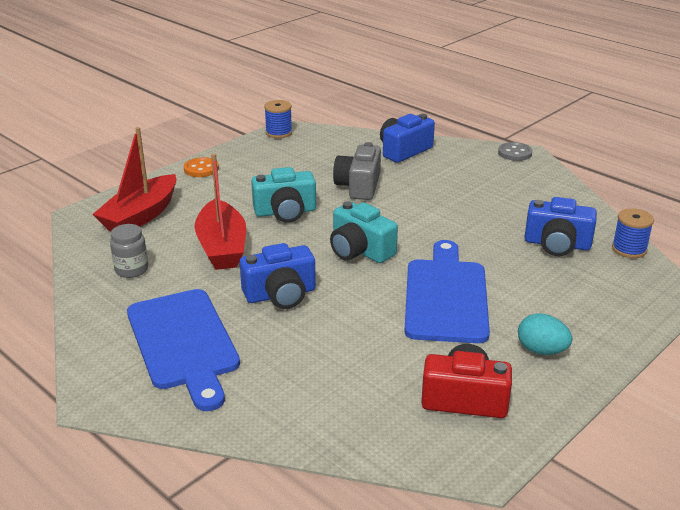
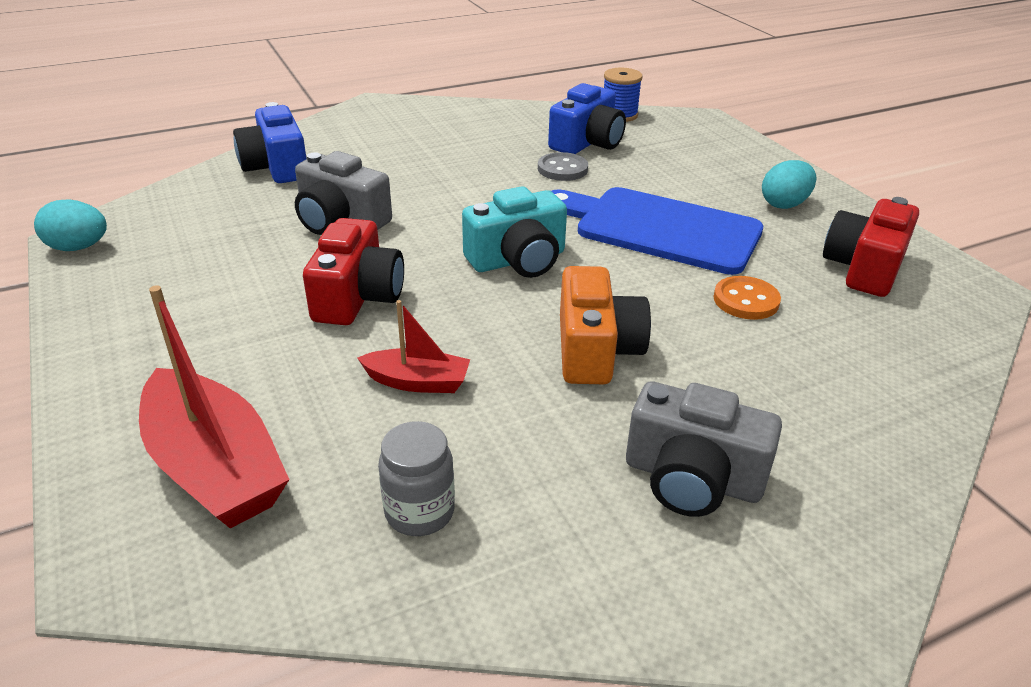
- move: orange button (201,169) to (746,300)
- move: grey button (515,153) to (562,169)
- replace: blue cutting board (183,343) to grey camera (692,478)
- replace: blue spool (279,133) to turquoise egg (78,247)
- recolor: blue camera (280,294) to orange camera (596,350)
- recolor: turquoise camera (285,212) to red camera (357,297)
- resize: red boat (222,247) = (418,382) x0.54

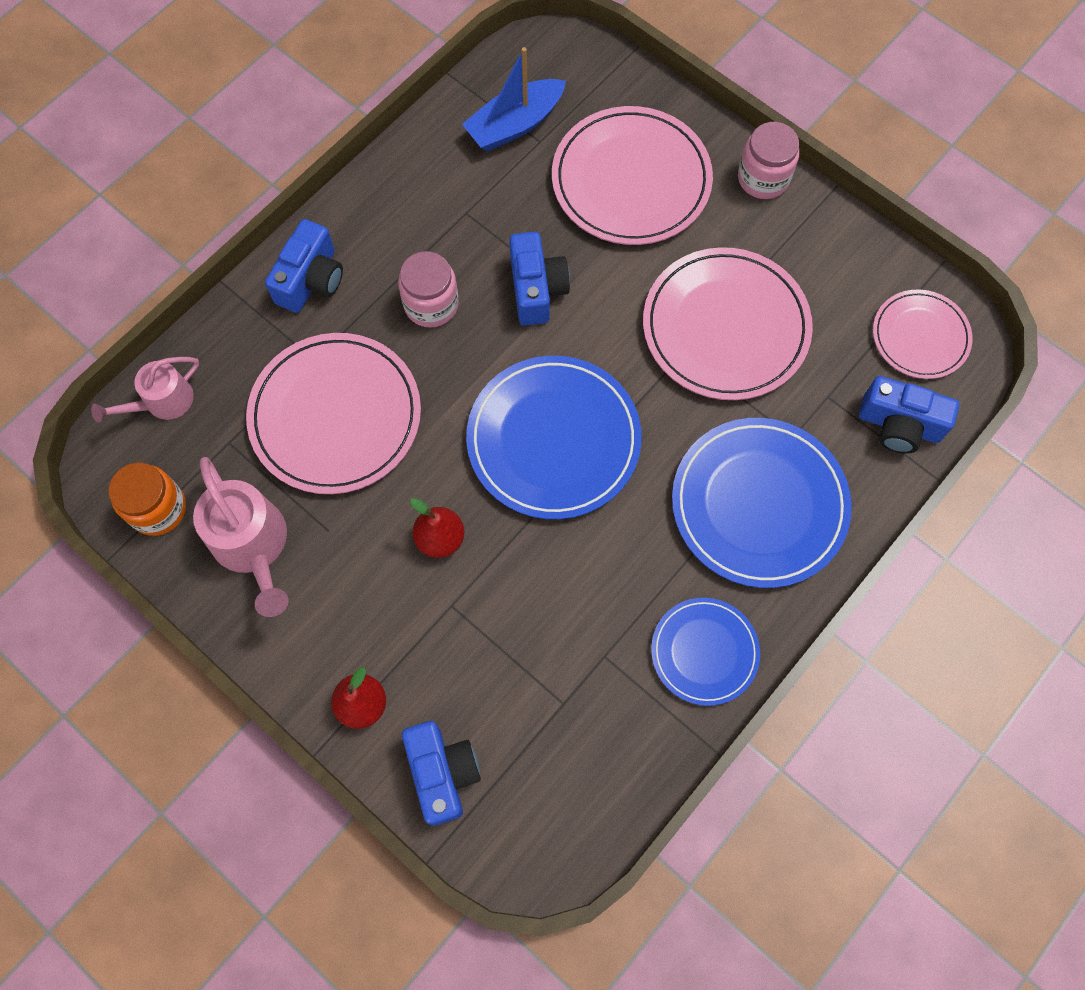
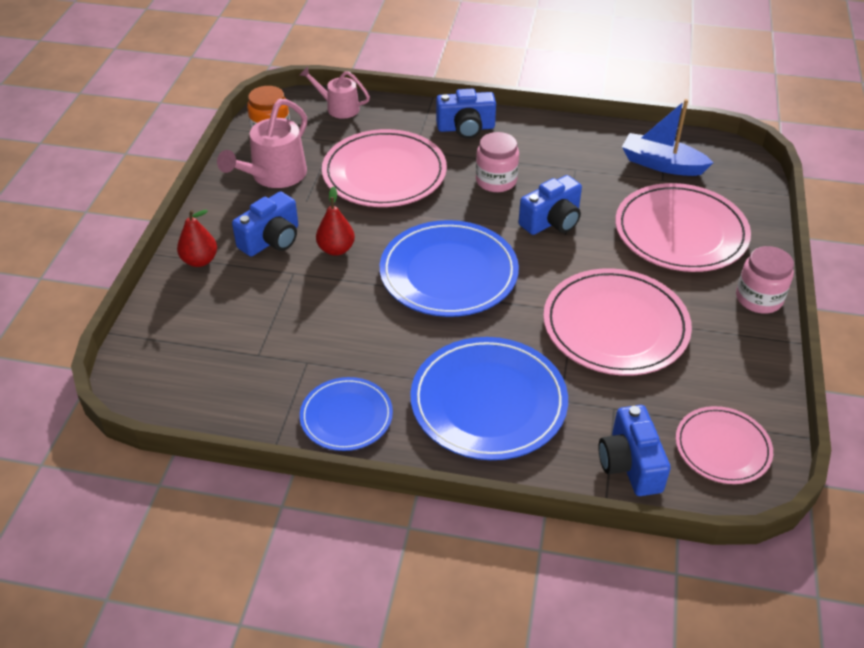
- move: blue camera (442,773) to (271,240)

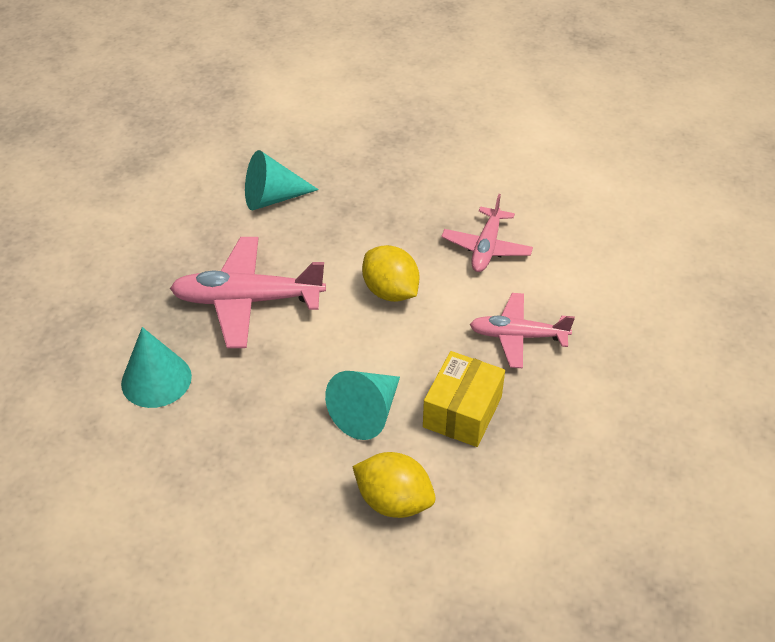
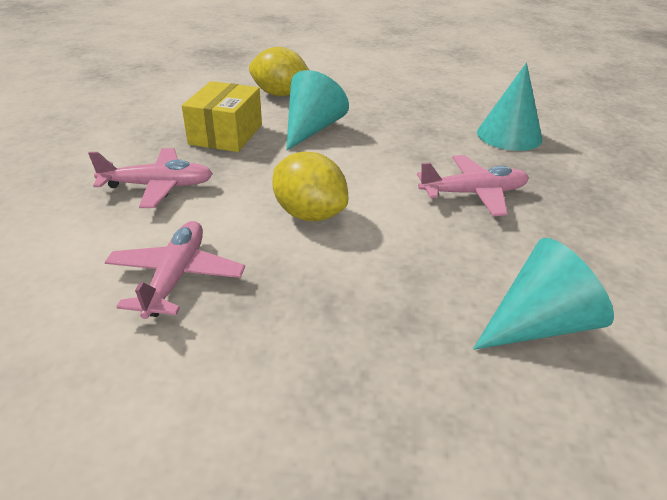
- resize: pink plane (247,300) = (473,193) x0.64

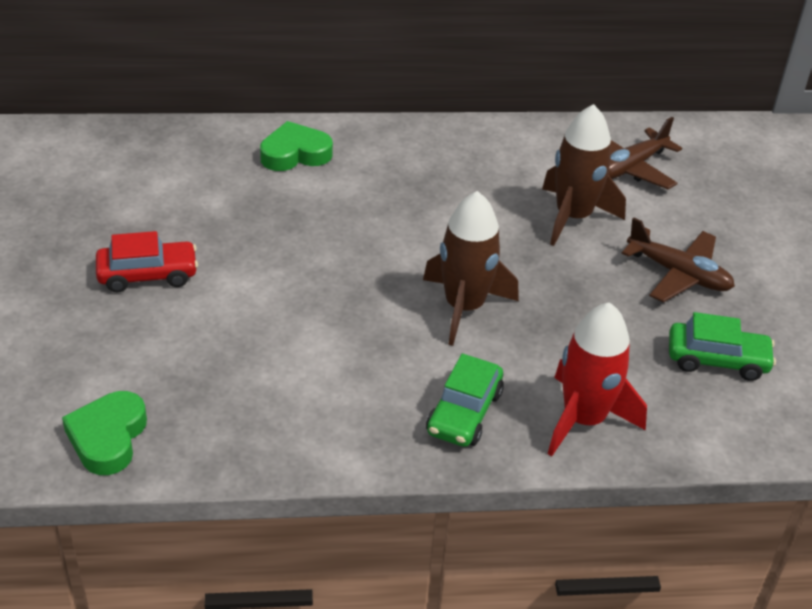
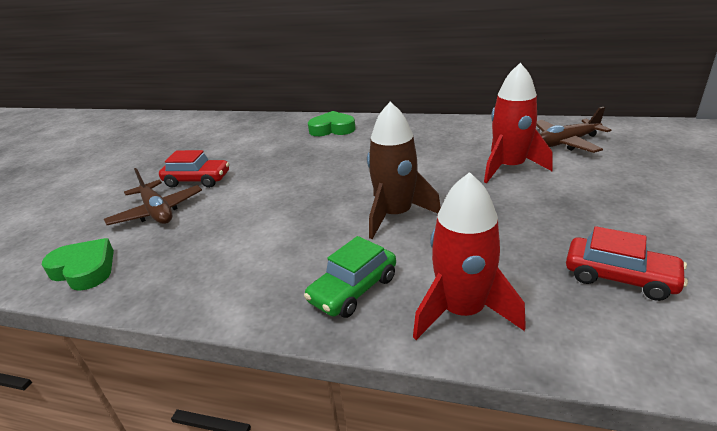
- move: brown plane (678,274) to (157,212)
- recolor: brown rocket (573,217) to red rocket (509,167)
- recolor: green car (717,360) to red car (619,277)
- rotate: green heart (108,438) = (84,269) 90 degrees clockwise

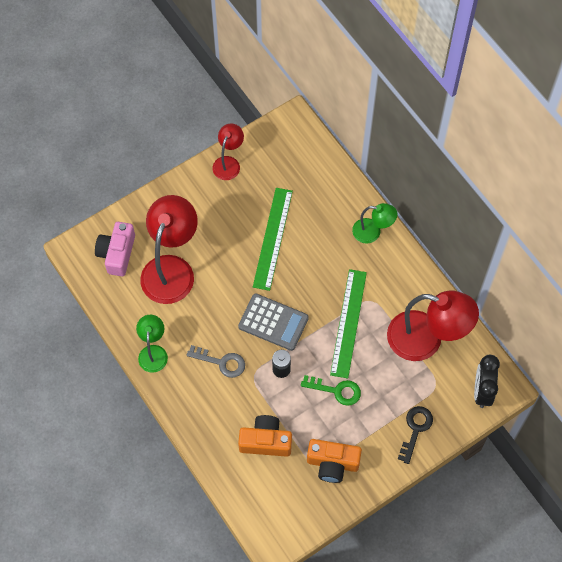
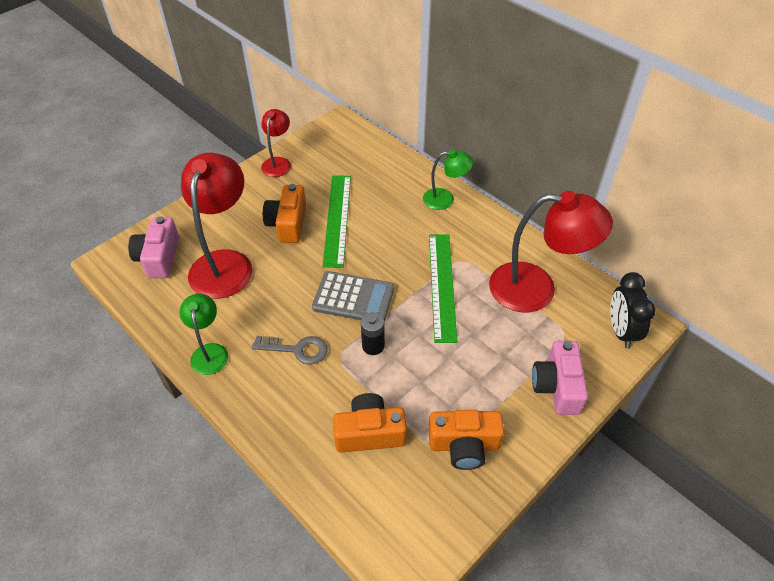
- delete: green key (336,390)
- insert: orange camera (288,224)
- replace: black key (415,429) to pink camera (557,386)

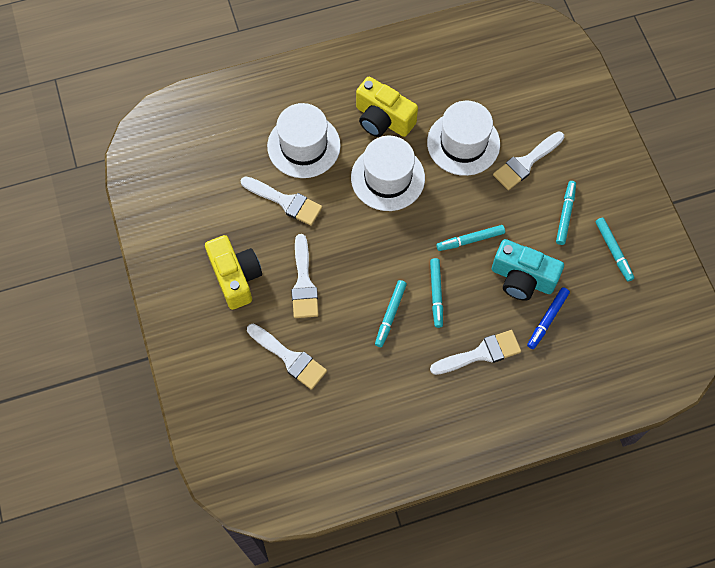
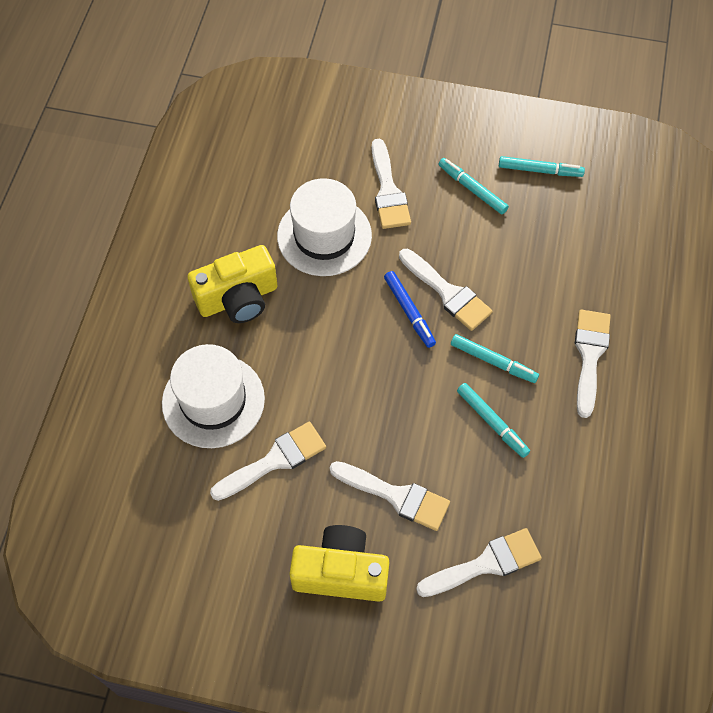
- delete: white hat (388,178)
- delete: turquoise camera (522,278)
- move: blue marker (547,319) to (409,312)
- replace: turquoise marker (470,240) to white brush (447,293)

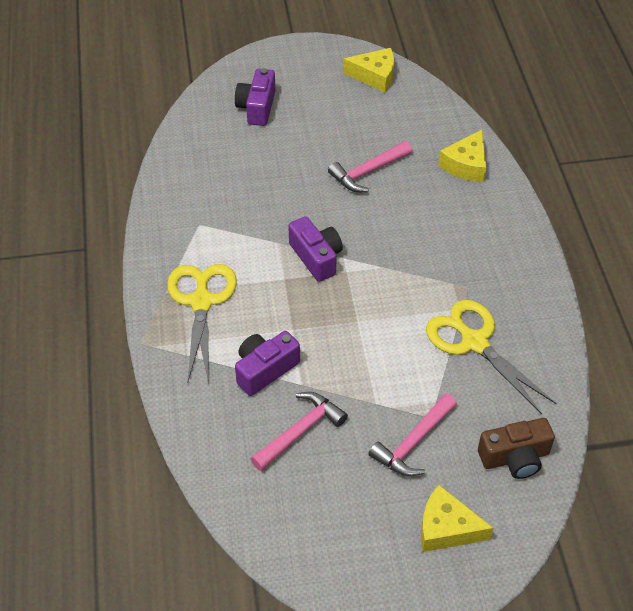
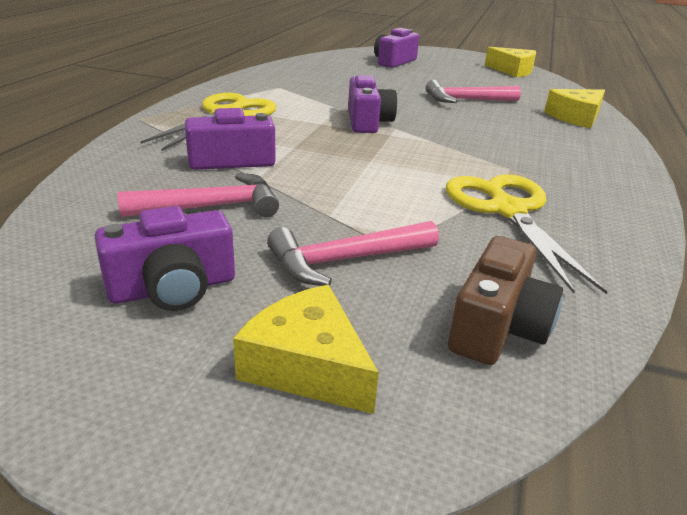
- insert: purple camera (173,288)
- rotate: brown camera (515,458) = (498,327) 75 degrees counterclockwise

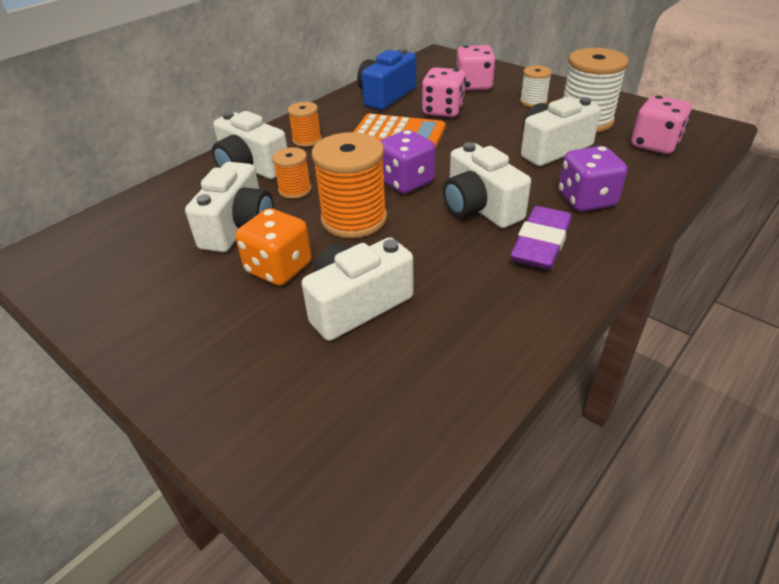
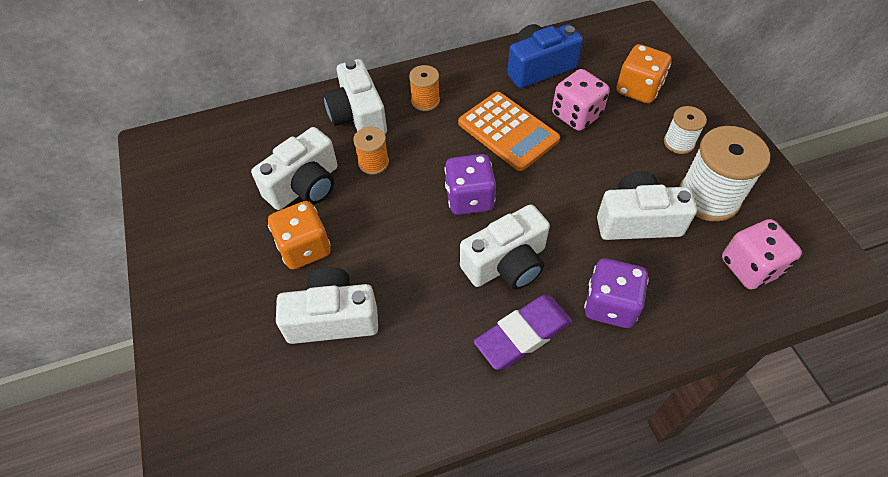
- delete: orange spool (354,219)
- recolor: pink dice (474,85) to orange dice (638,89)
- rotate: white camera (479,208) = (506,263) 120 degrees counterclockwise

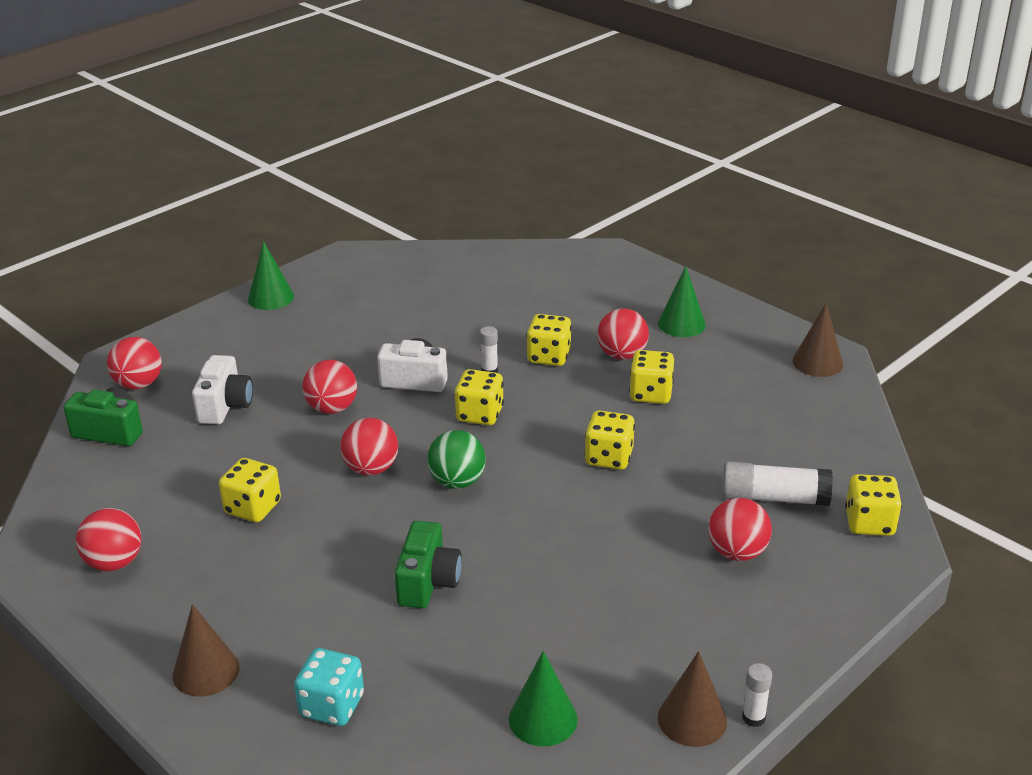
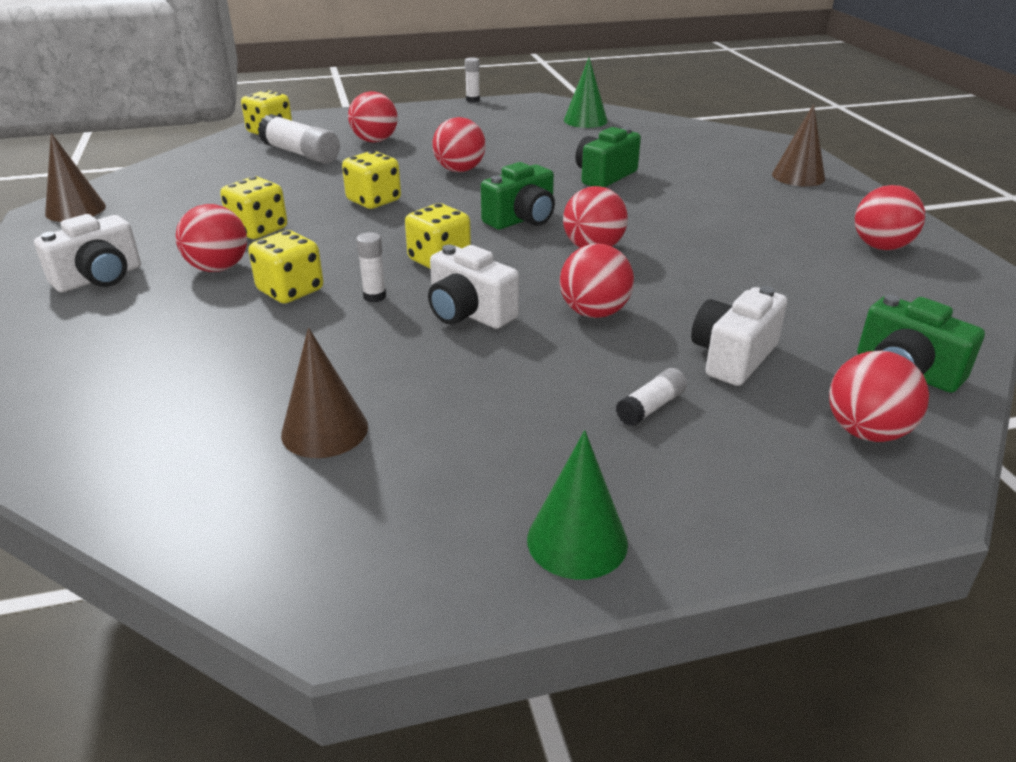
- delete: yellow dice (253,508)
- delete: turquoise dice (332,706)
- insert: red ball (459,170)
- insert: white glue stick (651,407)
- move: brown cone (692,719) to (324,430)
- replace: green ball (457,482) to green camera (522,219)
- replace: green cone (681,324) to white camera (99,278)

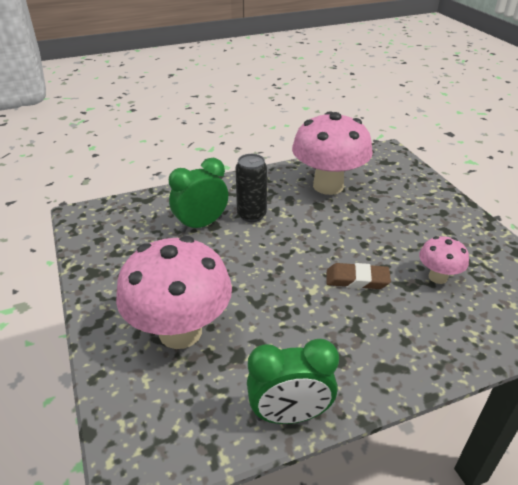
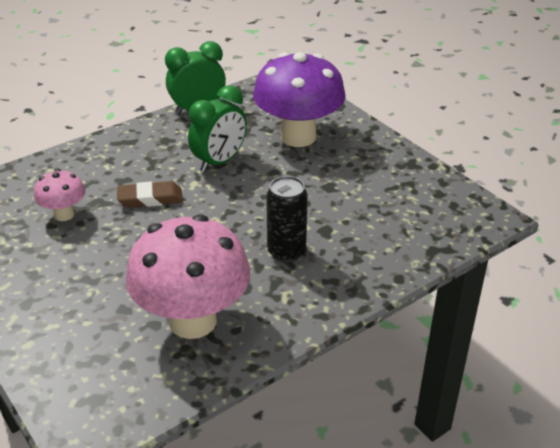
- move: green clock (201,225) to (219,162)
- recolor: pink mushroom (180,332) to purple mushroom (298,137)

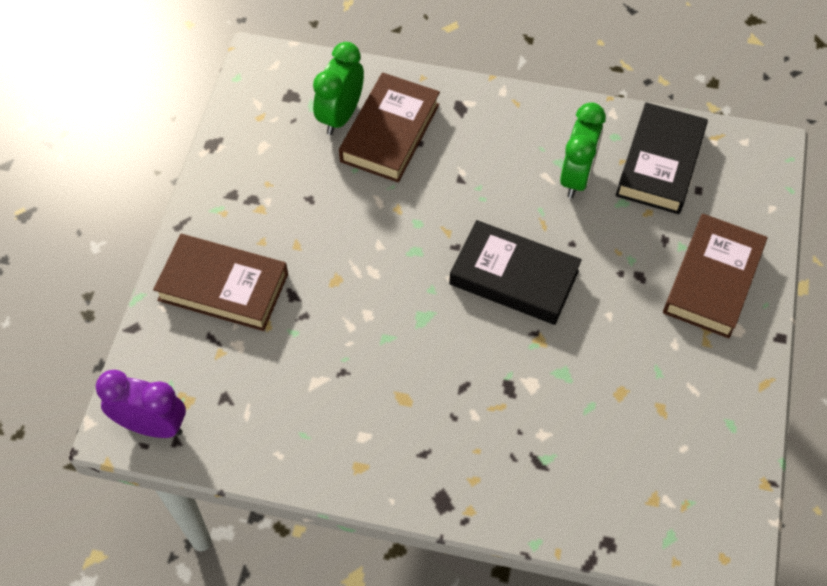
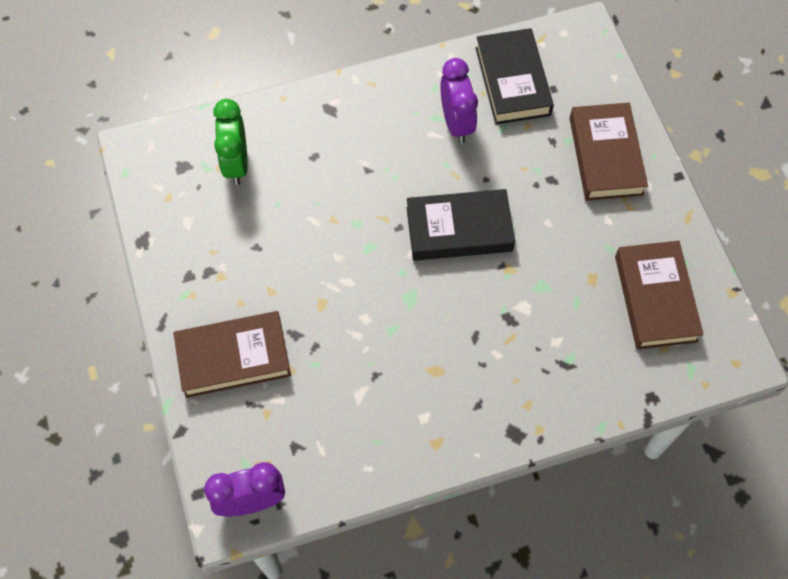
- move: brown book (390,133) to (655,298)
- recolor: green clock (576,177) to purple clock (456,123)

